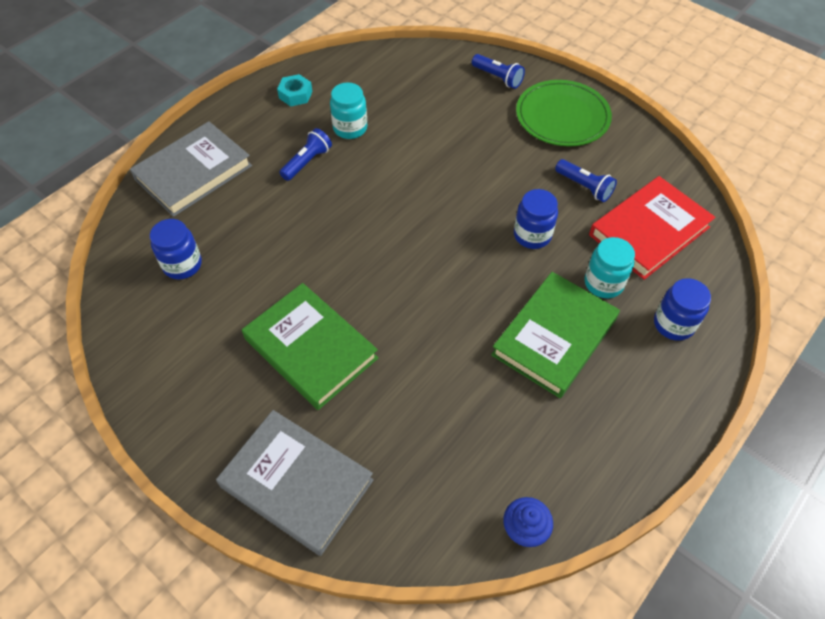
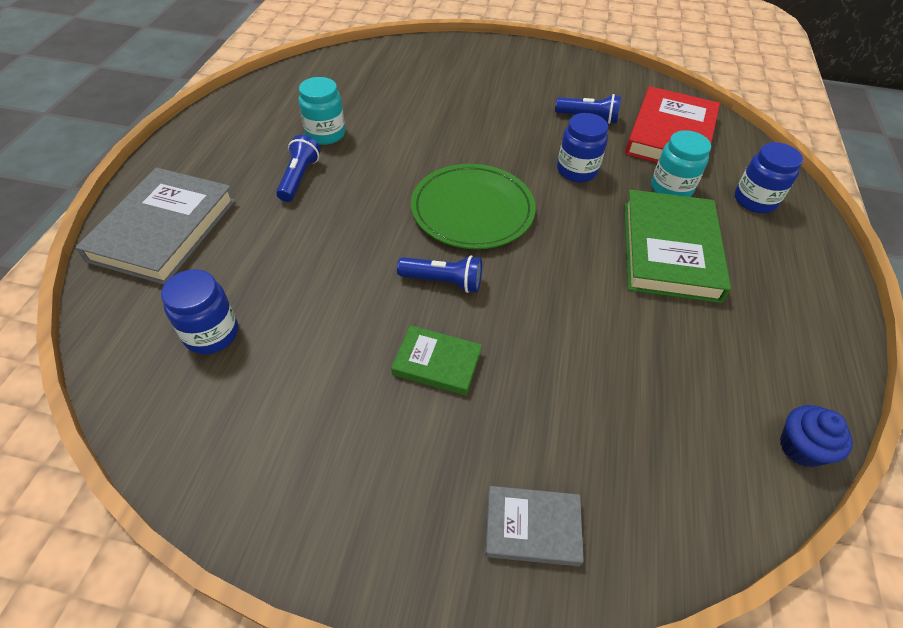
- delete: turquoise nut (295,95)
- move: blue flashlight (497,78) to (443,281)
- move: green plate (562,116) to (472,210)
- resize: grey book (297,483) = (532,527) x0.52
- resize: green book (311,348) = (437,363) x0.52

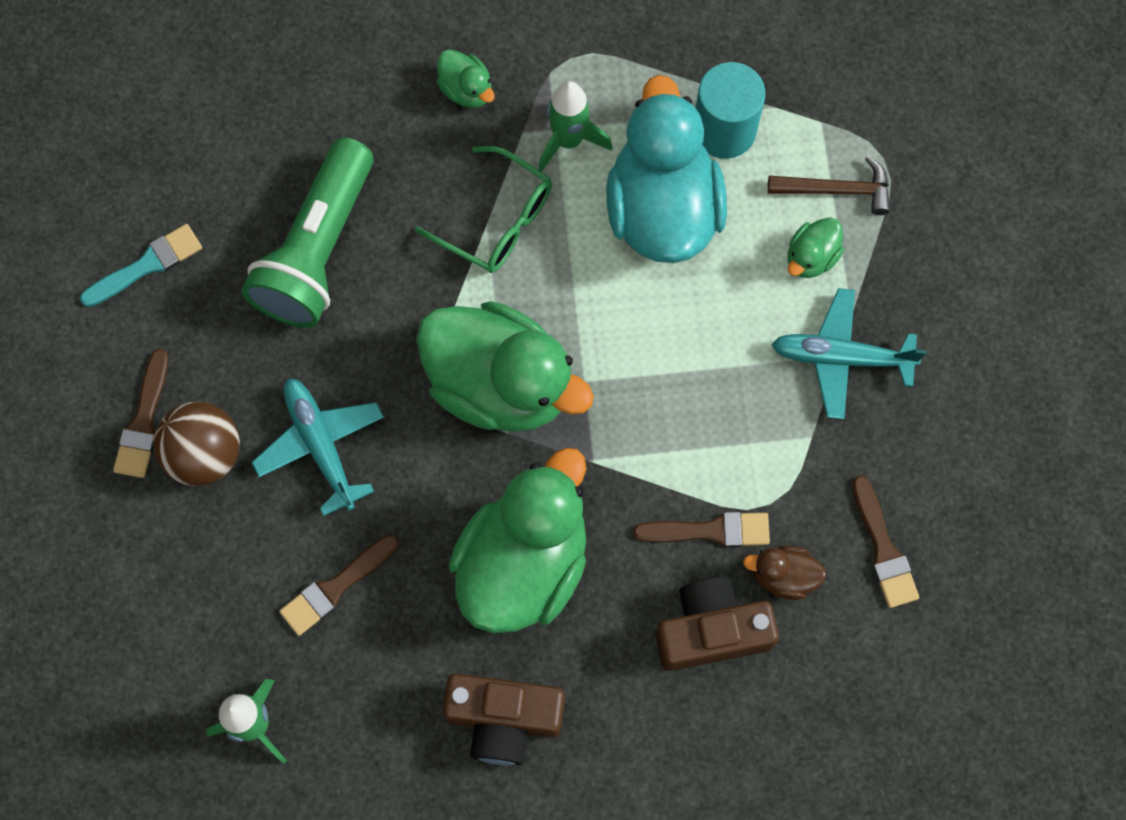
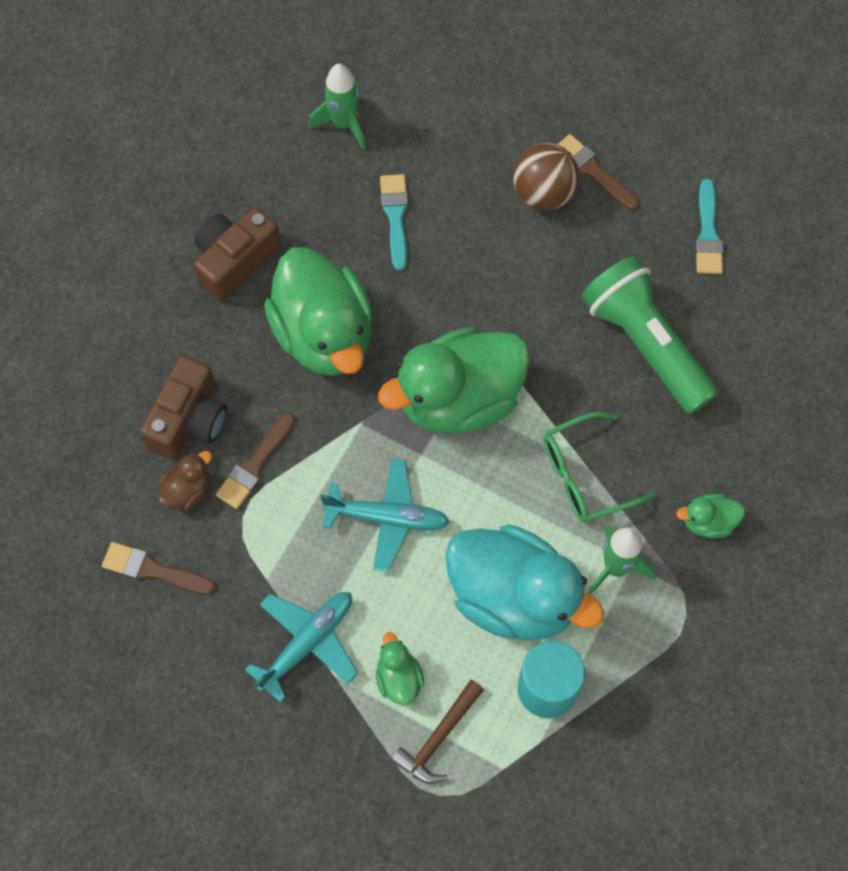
- move: turquoise plane (320,445) to (387,517)
- recolor: brown brush (336,587) to turquoise brush (395,217)

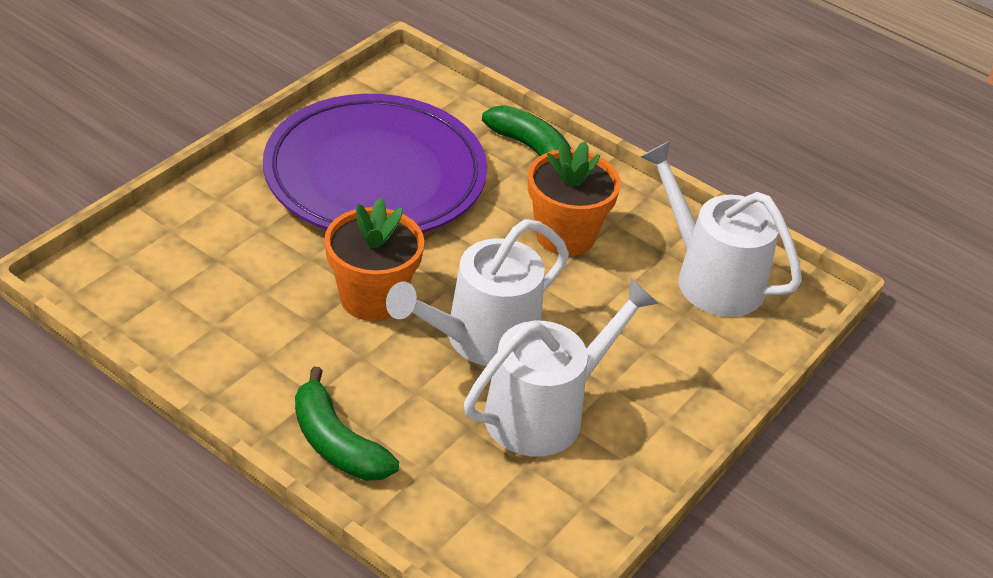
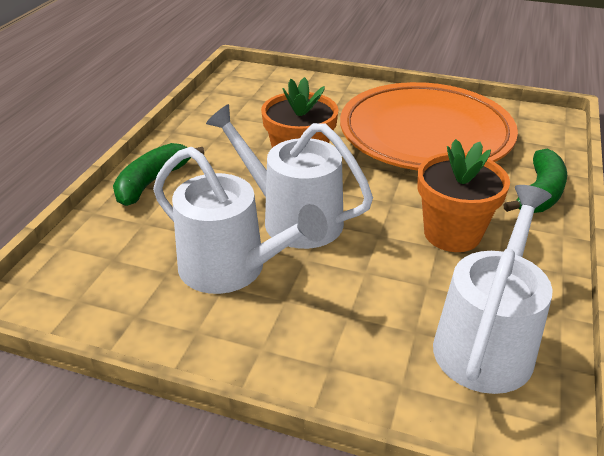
- recolor: purple plate (375,176) to orange plate (425,135)

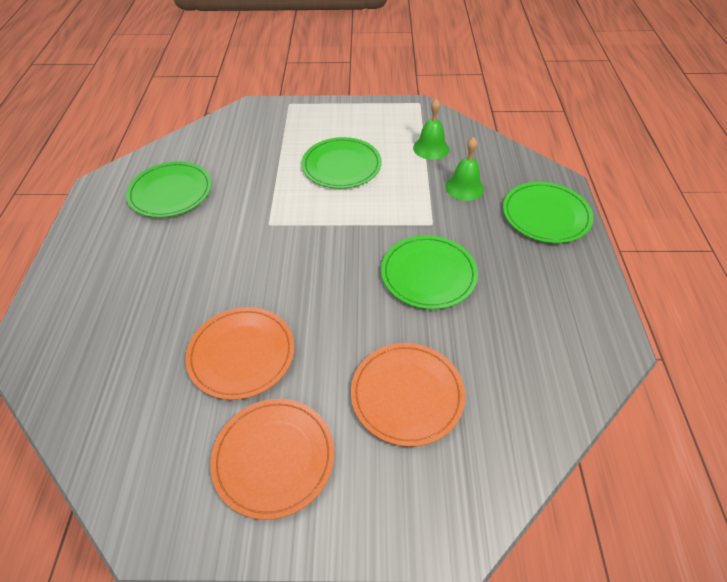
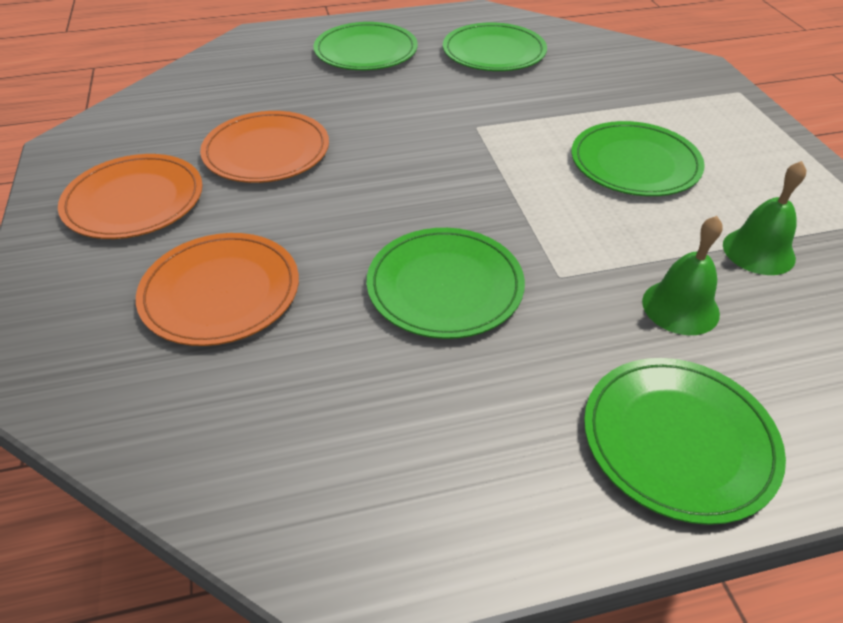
- insert: green plate (366,51)

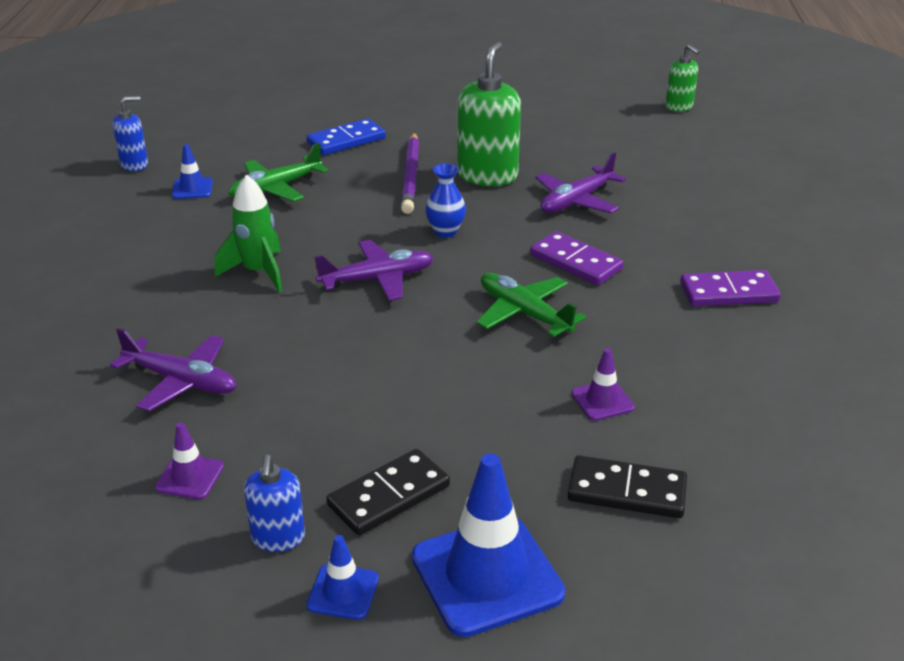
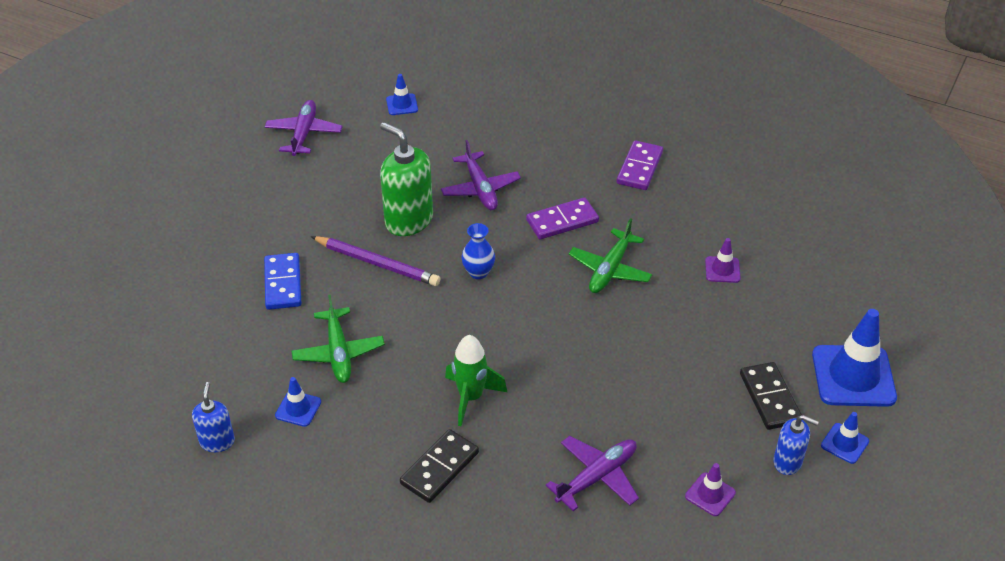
- delete: green soap dispenser (679,107)
- insert: blue traffic cone (402,104)
- move: purple plane (377,279) to (304,134)
- move: black domino (627,491) to (440,468)
- rotate: green plane (524,313) = (610,269) 45 degrees counterclockwise

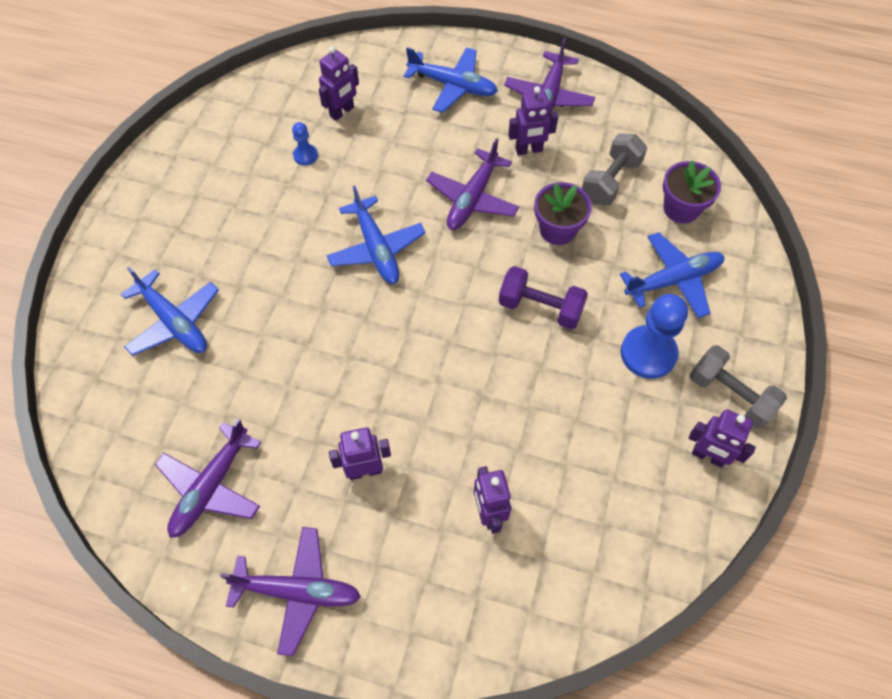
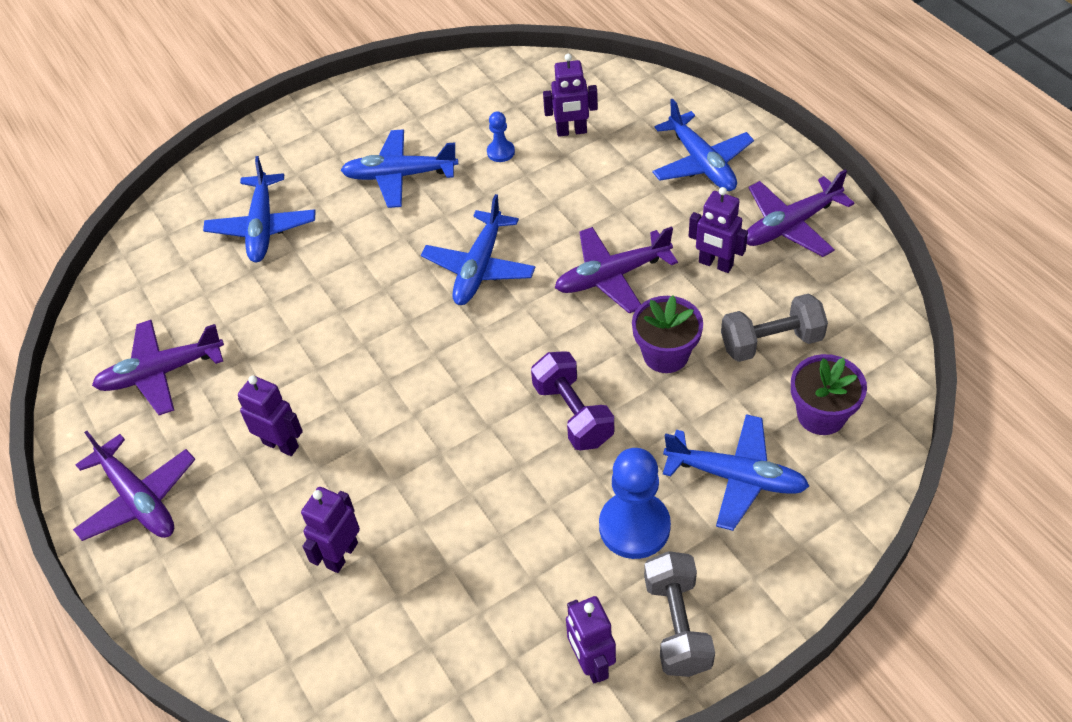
- insert: blue plane (399,175)

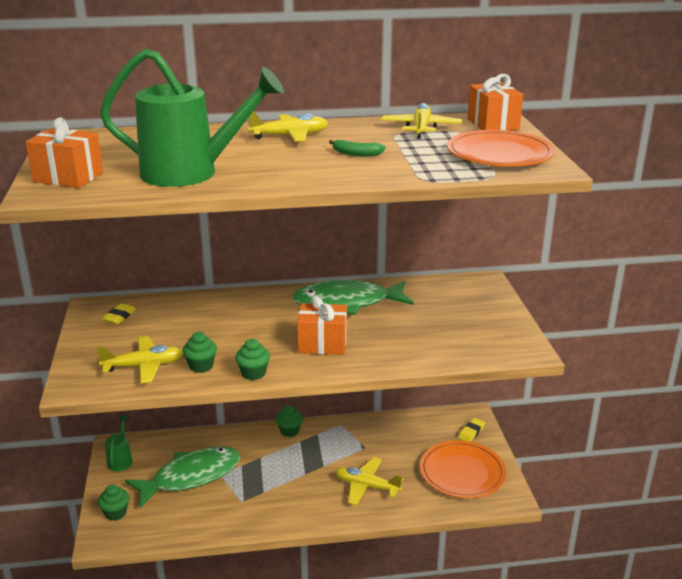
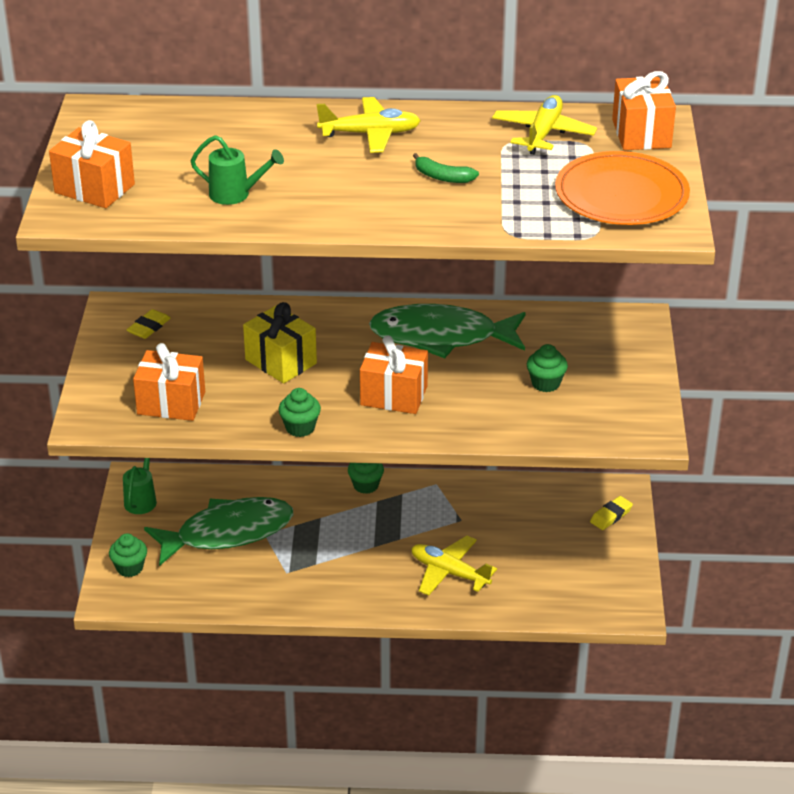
- delete: orange plate (462,473)
- insert: yellow gift (281,361)
- move: green cupcake (201,366) to (545,383)
- replace: yellow plane (144,366) to orange gift (171,403)
- resize: green watering can (190,173) = (235,194) x0.45

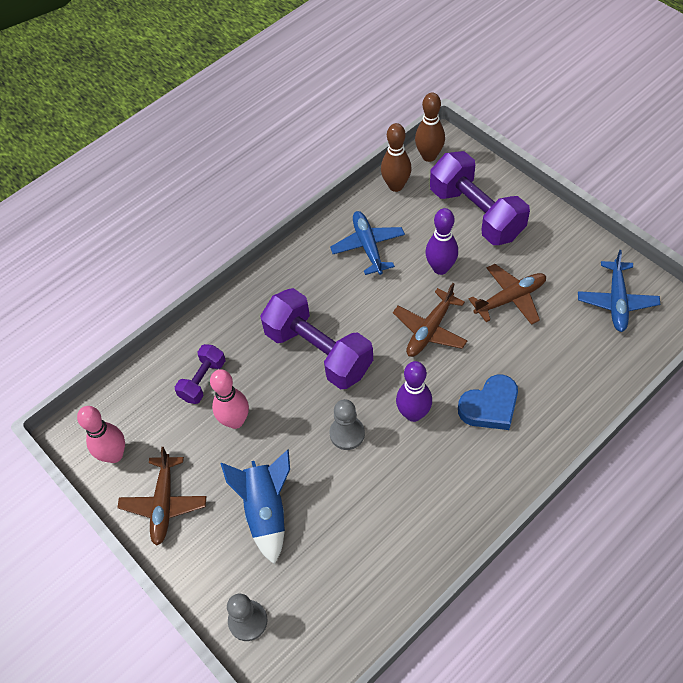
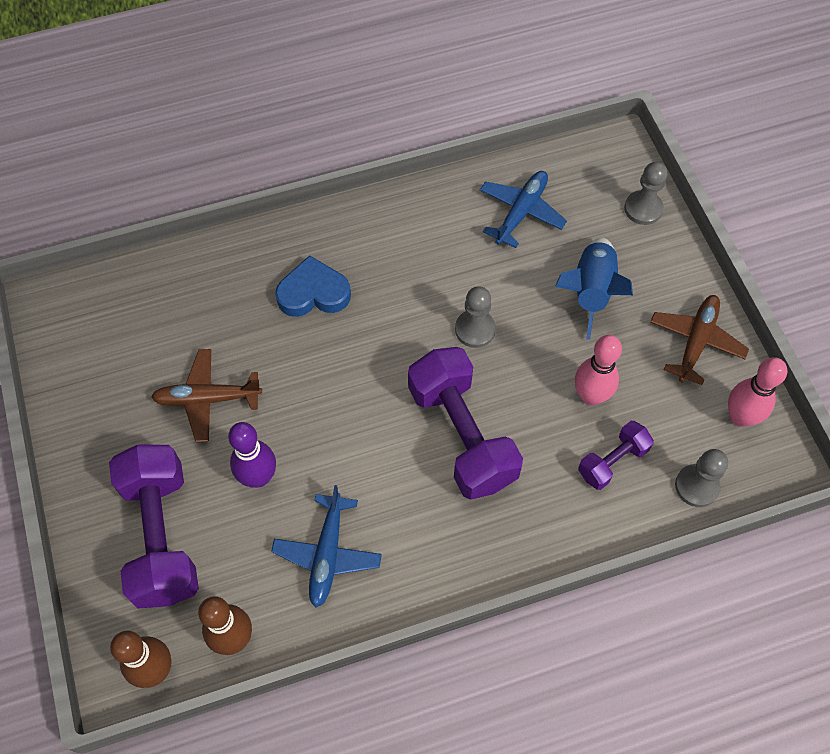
- delete: brown plane (430,330)
- delete: purple bowling pin (413,414)
- insert: grey pawn (696,486)
- move: blue plane (616,301) to (521,212)

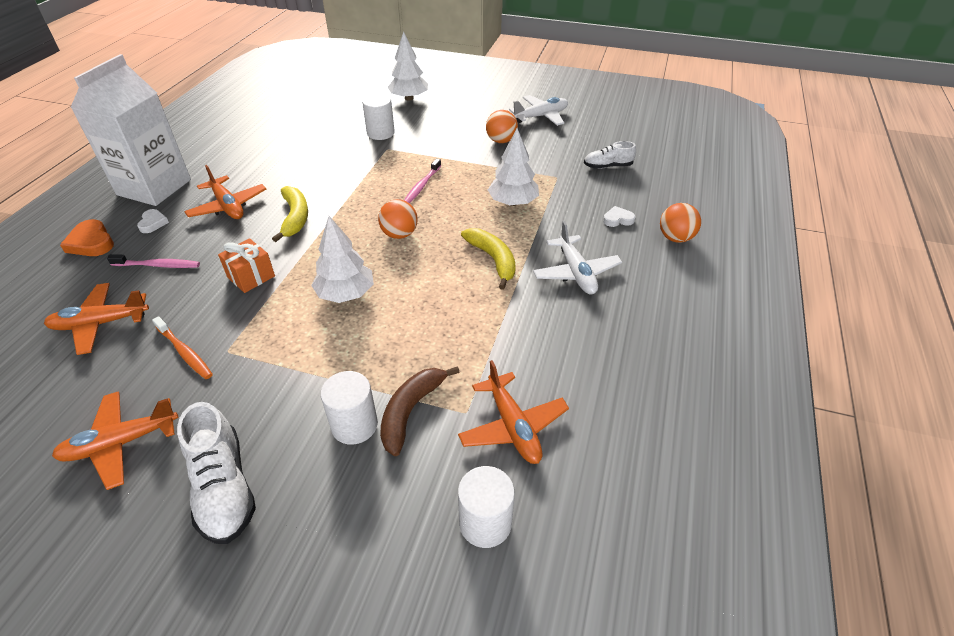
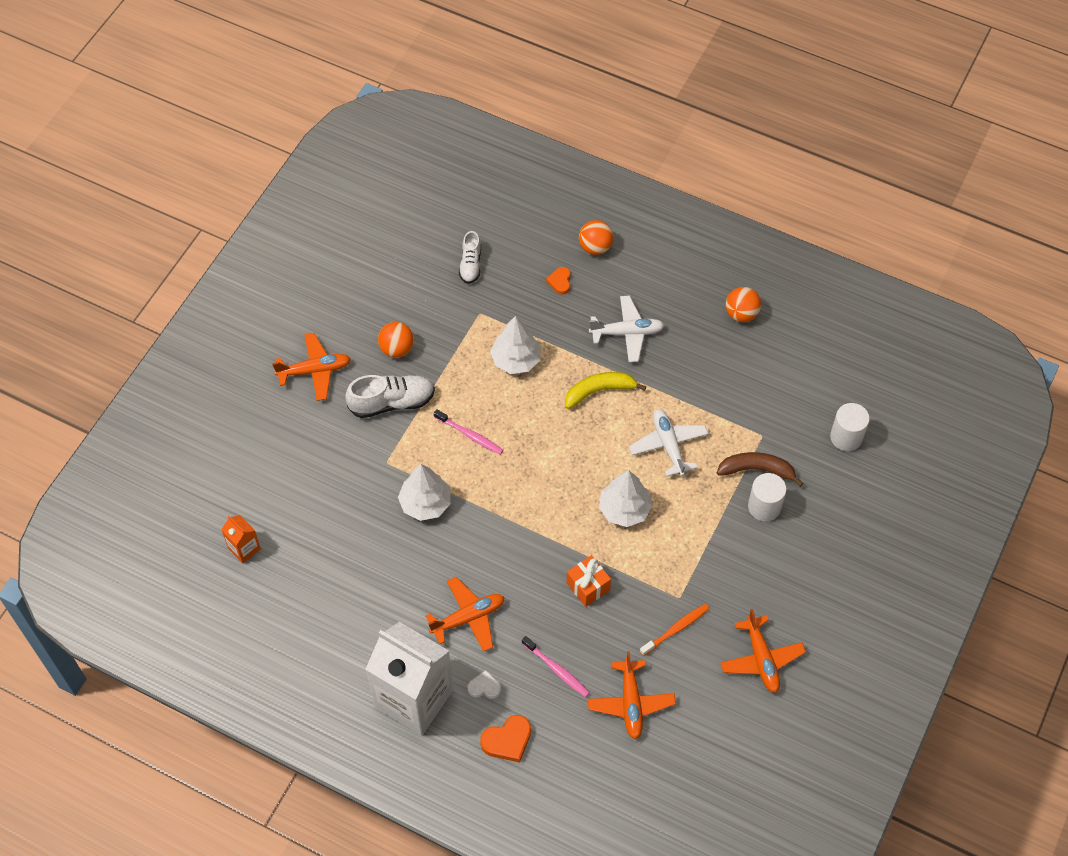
- delete: yellow banana (295,217)
- delete: white cylinder (380,133)
- insert: orange carton (244,548)
- move: white shoe (224,488) to (392,402)
- move: orange ball (399,234) to (741,314)
- move: white tree (409,98) to (425,503)
- move: orange plane (512,426) to (314,371)
- move: white plane (541,116) to (668,445)
- recolor: white heart (618,219) to orange heart (560,282)
- rotate: pink toothbrush (158,265) = (557,670) 120 degrees clockwise
- rotate: brown banana (411,411) = (757,470) 150 degrees clockwise

